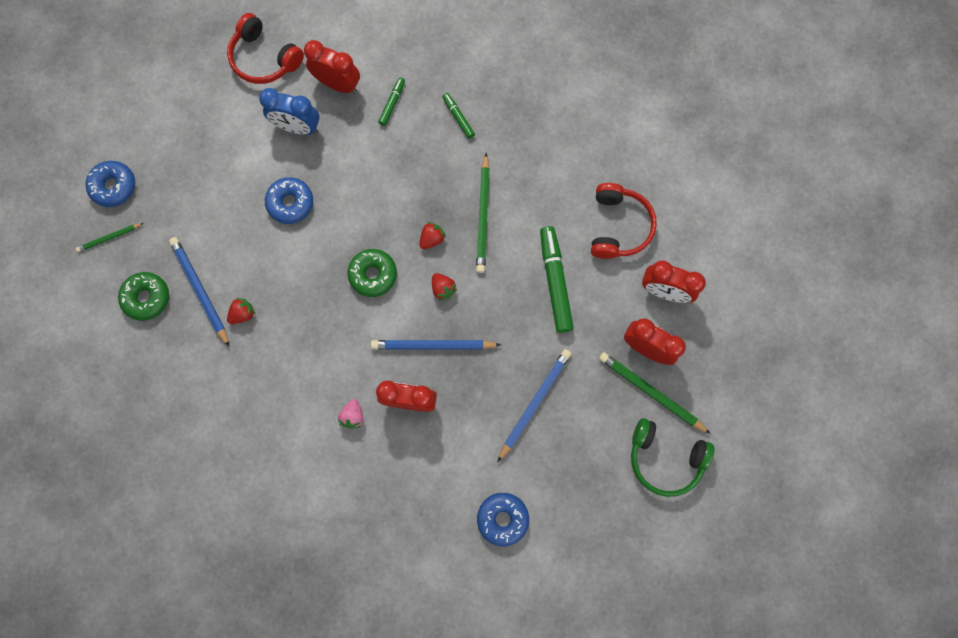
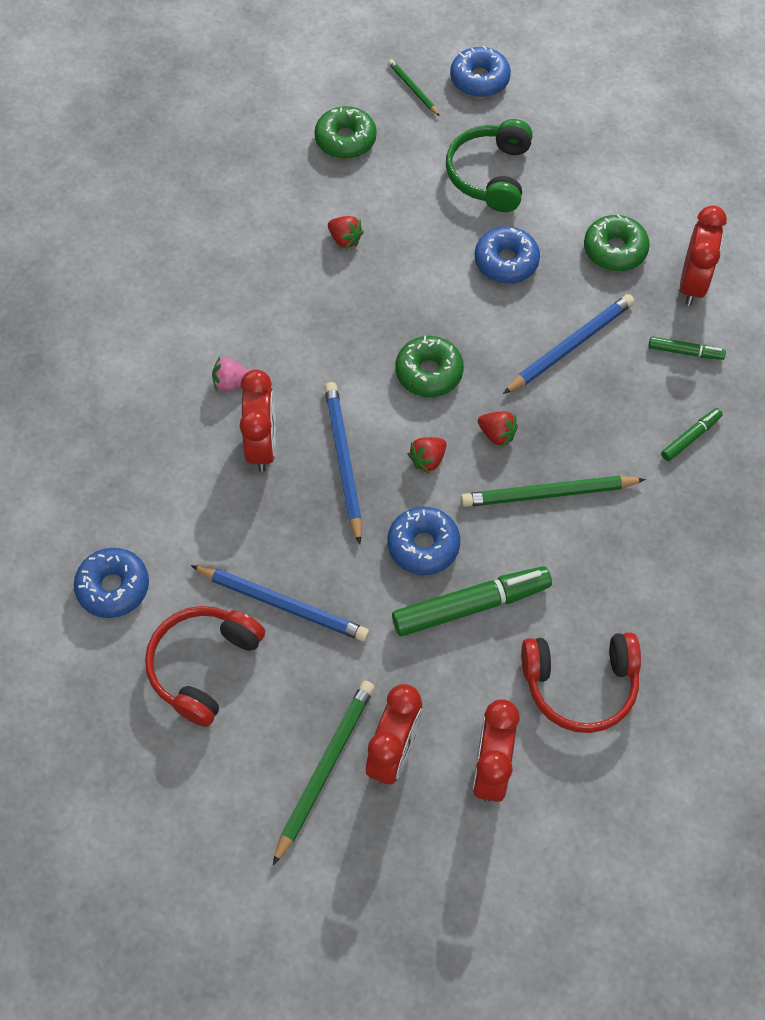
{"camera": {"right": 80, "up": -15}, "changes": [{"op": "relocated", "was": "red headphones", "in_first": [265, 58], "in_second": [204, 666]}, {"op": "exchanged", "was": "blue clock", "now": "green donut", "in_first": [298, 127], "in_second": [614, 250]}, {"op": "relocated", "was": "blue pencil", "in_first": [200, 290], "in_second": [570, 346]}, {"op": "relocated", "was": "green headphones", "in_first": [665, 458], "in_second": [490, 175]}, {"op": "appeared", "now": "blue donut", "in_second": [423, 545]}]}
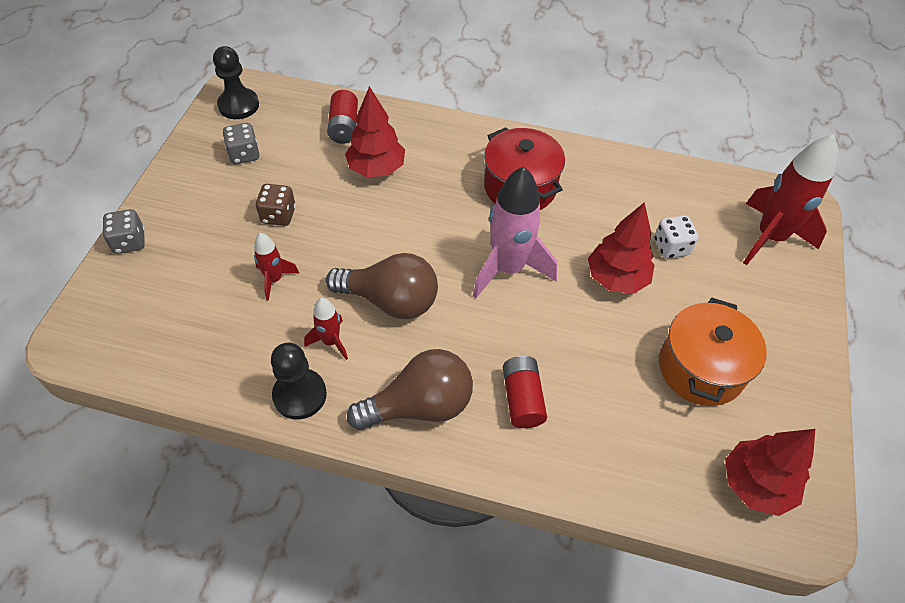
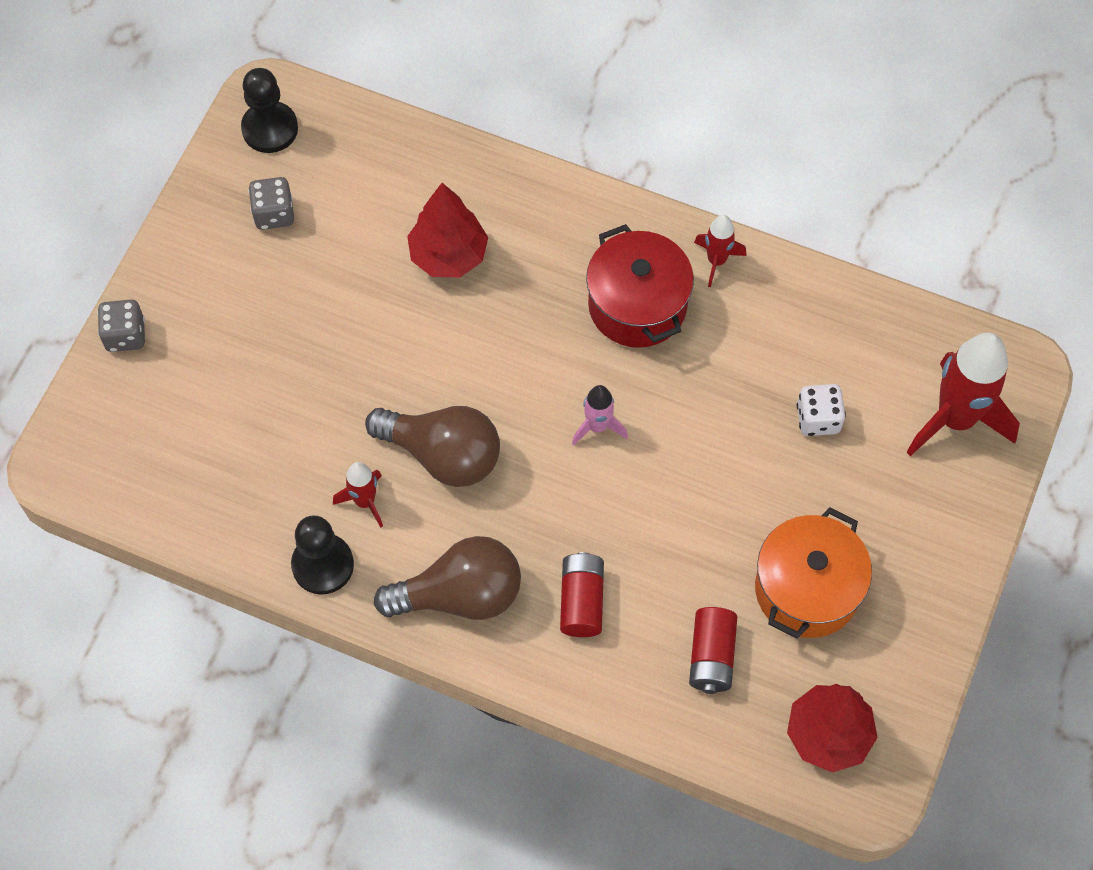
{"camera": {"right": 10, "up": 10}, "changes": [{"op": "relocated", "was": "red battery", "in_first": [344, 127], "in_second": [711, 656]}, {"op": "size", "was": "pink rocket", "in_first": [508, 269], "in_second": [597, 426], "ratio": 0.5}, {"op": "missing", "was": "brown dice", "in_first": [278, 215]}, {"op": "missing", "was": "red tree", "in_first": [616, 278]}, {"op": "relocated", "was": "red rocket", "in_first": [274, 279], "in_second": [716, 261]}]}
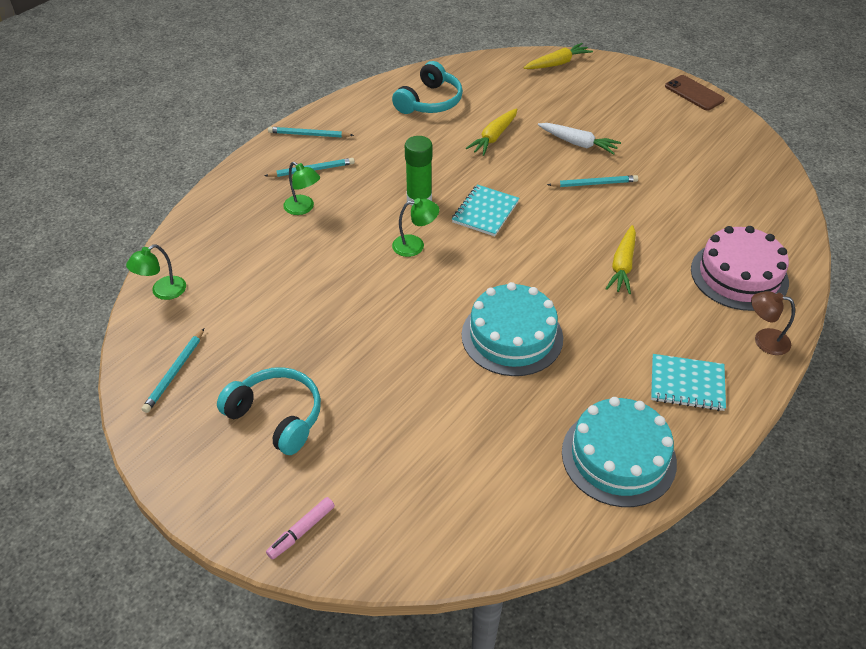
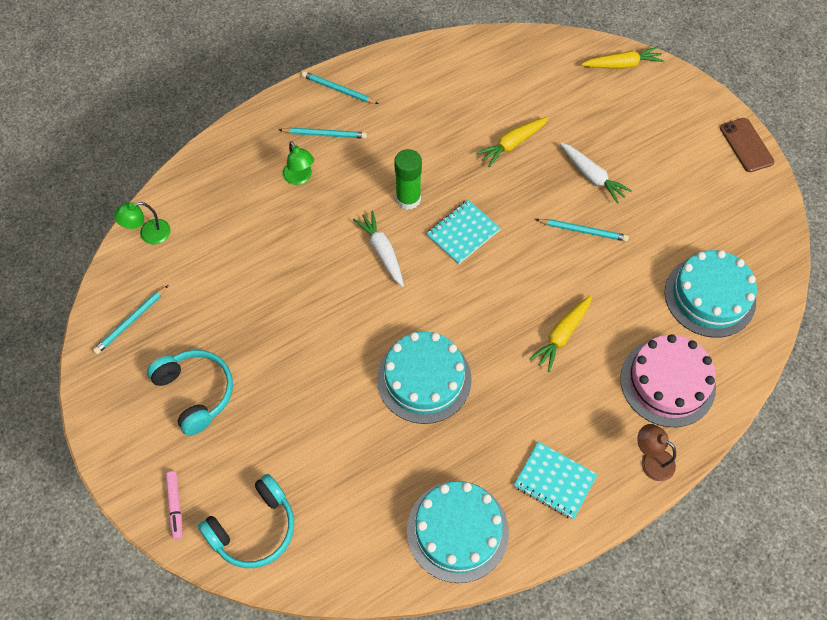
{"camera": {"right": 20, "up": 15}, "changes": [{"op": "relocated", "was": "turquoise headphones", "in_first": [430, 101], "in_second": [254, 529]}, {"op": "exchanged", "was": "green lamp", "now": "white carrot", "in_first": [415, 245], "in_second": [382, 251]}, {"op": "spun", "was": "pink marker", "in_first": [301, 531], "in_second": [175, 506], "clockwise": -75}, {"op": "appeared", "now": "turquoise cake", "in_second": [710, 296]}]}
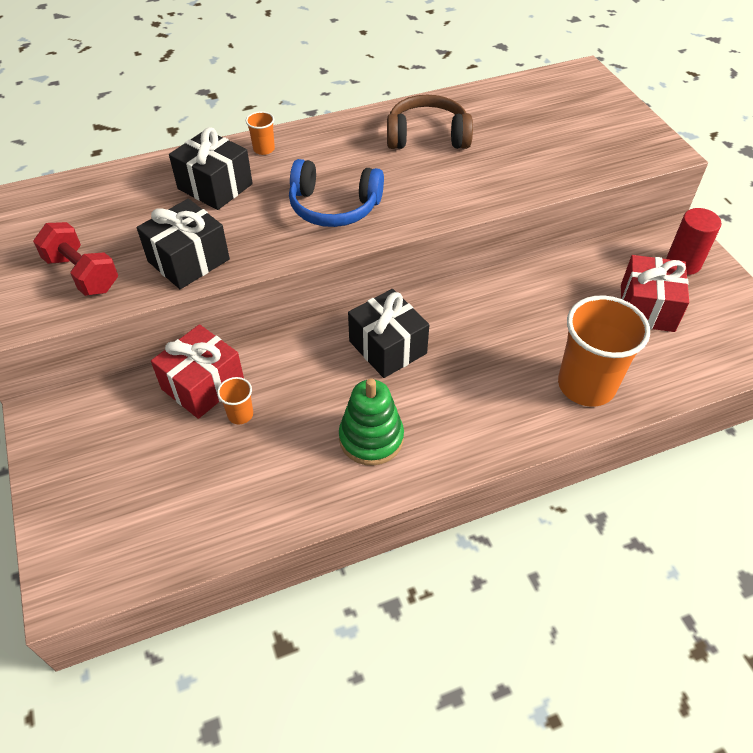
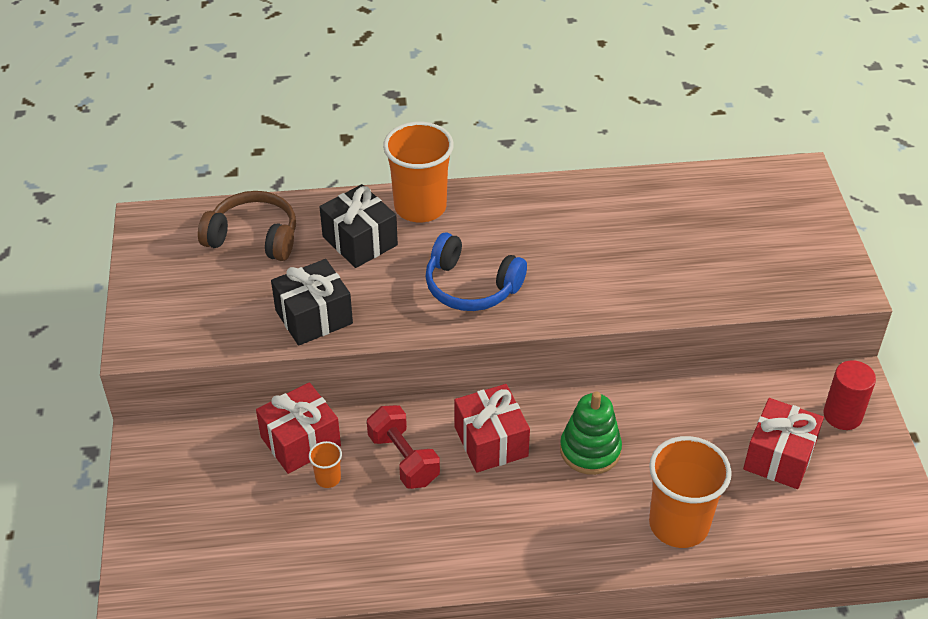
{"camera": {"right": 15, "up": -5}, "changes": [{"op": "relocated", "was": "brown headphones", "in_first": [427, 136], "in_second": [253, 237]}, {"op": "size", "was": "orange cup", "in_first": [264, 149], "in_second": [420, 207], "ratio": 2.31}, {"op": "relocated", "was": "red dumbbell", "in_first": [82, 274], "in_second": [403, 459]}, {"op": "colour", "was": "black gift", "now": "red gift", "in_first": [387, 347], "in_second": [491, 441]}, {"op": "relocated", "was": "green stacking toy", "in_first": [371, 438], "in_second": [590, 450]}]}
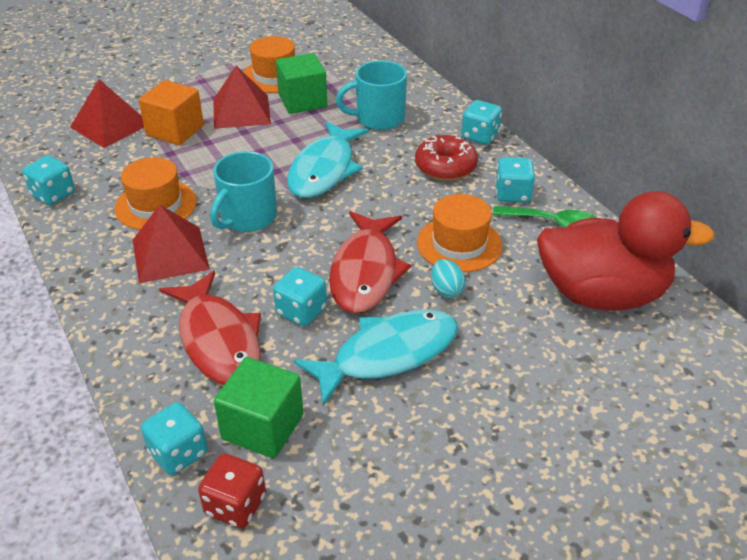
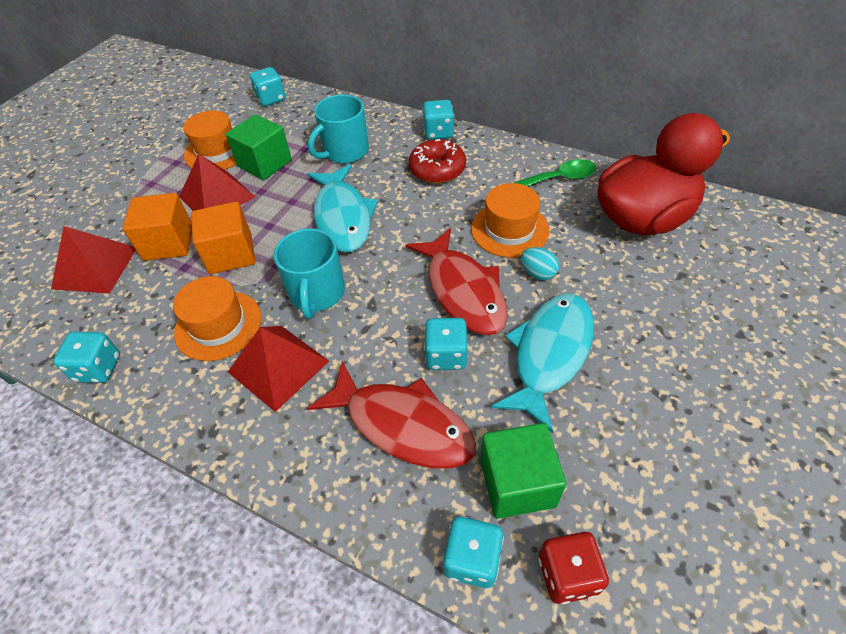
{"camera": {"right": -30, "up": 10}, "changes": [{"op": "relocated", "was": "turquoise dice", "in_first": [512, 194], "in_second": [271, 99]}, {"op": "appeared", "now": "orange cube", "in_second": [231, 254]}]}
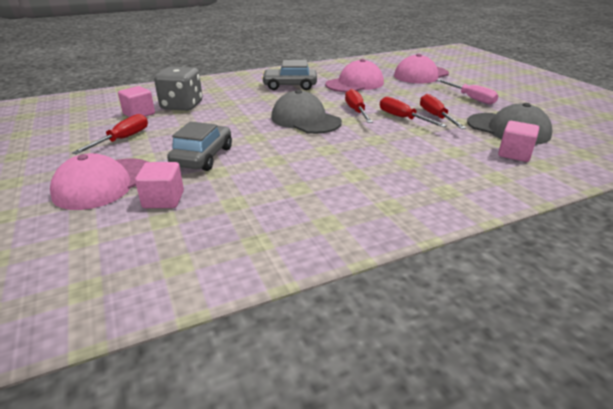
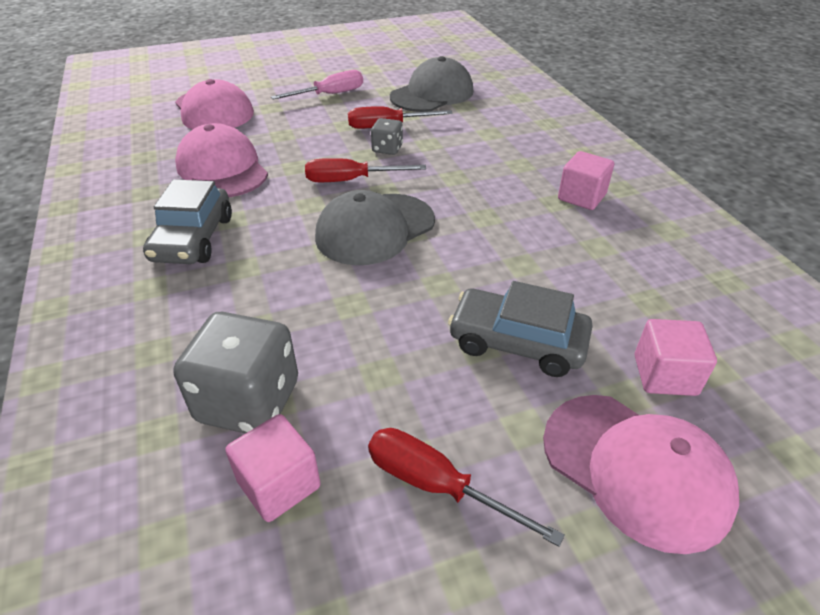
{"camera": {"right": -85, "up": 10}, "changes": [{"op": "exchanged", "was": "red screwdriver", "now": "grey dice", "in_first": [402, 118], "in_second": [387, 149]}, {"op": "relocated", "was": "pink cube", "in_first": [514, 154], "in_second": [581, 197]}]}
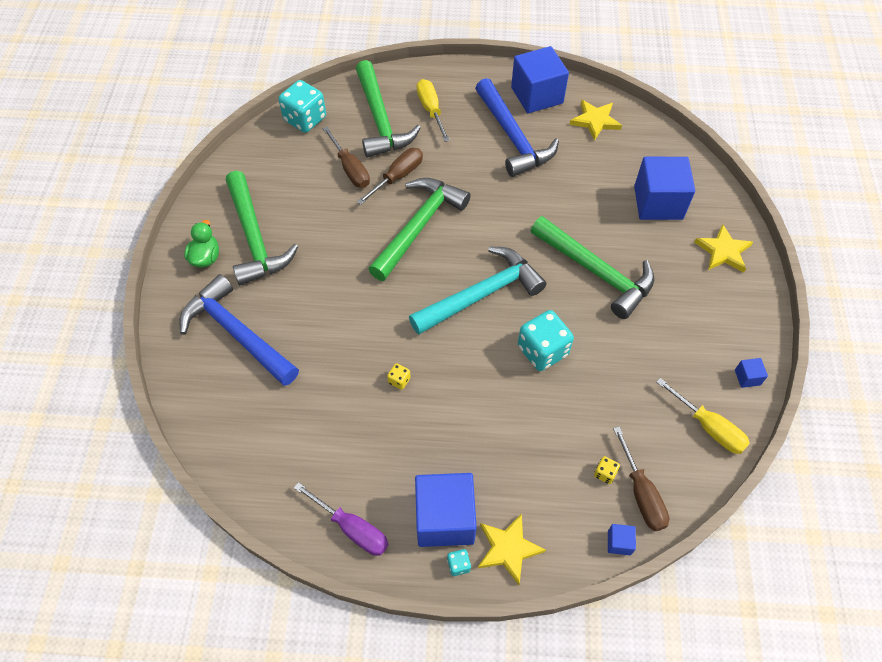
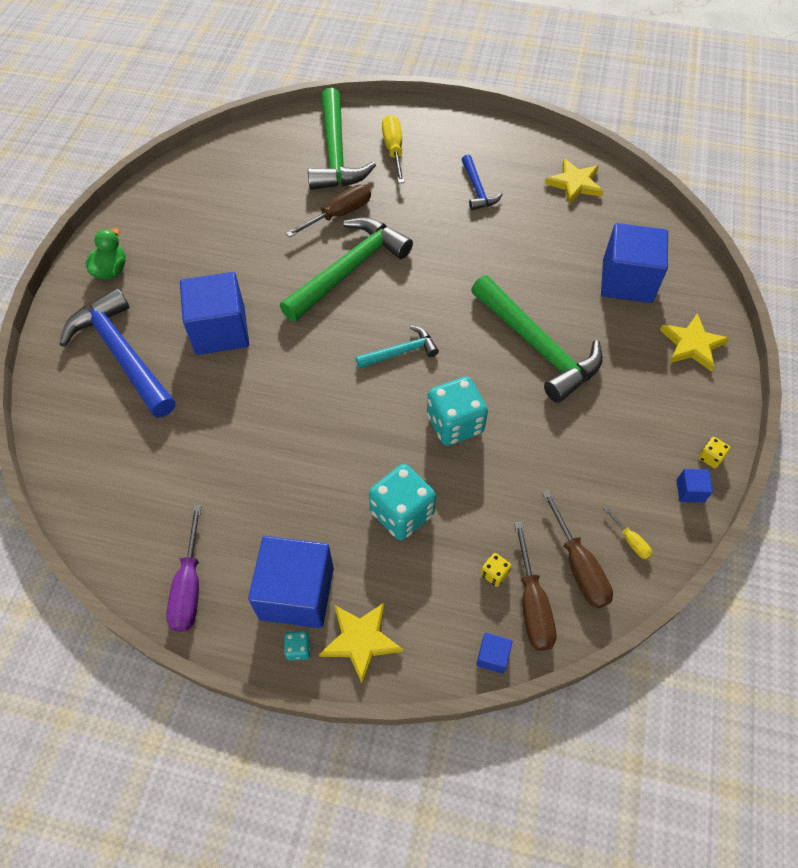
{"camera": {"right": 10, "up": 0}, "changes": [{"op": "relocated", "was": "blue cube", "in_first": [537, 95], "in_second": [220, 330]}, {"op": "size", "was": "blue hammer", "in_first": [513, 137], "in_second": [477, 189], "ratio": 0.51}, {"op": "relocated", "was": "turquoise dice", "in_first": [305, 119], "in_second": [402, 513]}, {"op": "relocated", "was": "brown screwdriver", "in_first": [350, 169], "in_second": [578, 565]}, {"op": "missing", "was": "green hammer", "in_first": [255, 238]}, {"op": "size", "was": "turquoise hammer", "in_first": [482, 294], "in_second": [401, 352], "ratio": 0.51}, {"op": "relocated", "was": "yellow dice", "in_first": [399, 380], "in_second": [710, 457]}, {"op": "size", "was": "yellow screwdriver", "in_first": [708, 427], "in_second": [630, 540], "ratio": 0.51}, {"op": "spun", "was": "purple screwdriver", "in_first": [351, 528], "in_second": [189, 586], "clockwise": 45}]}
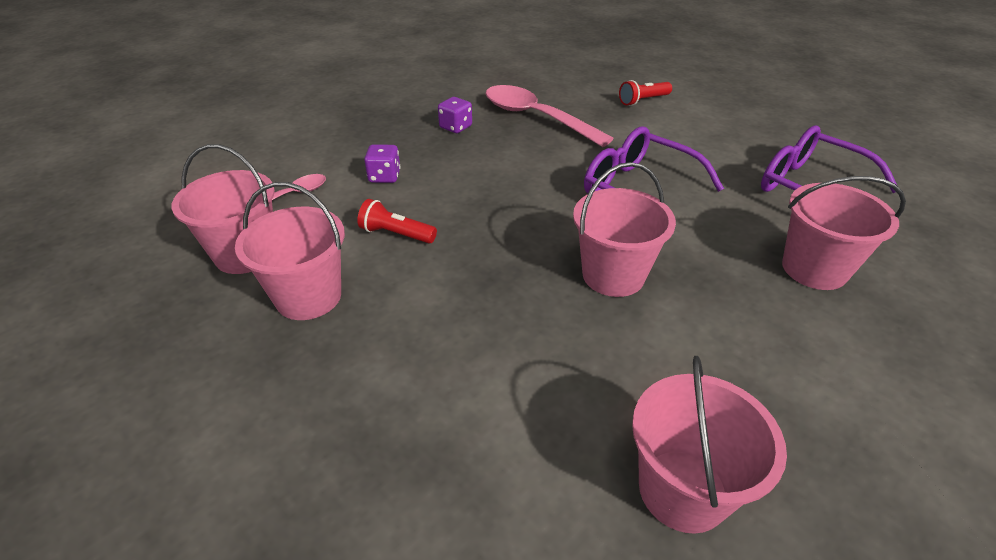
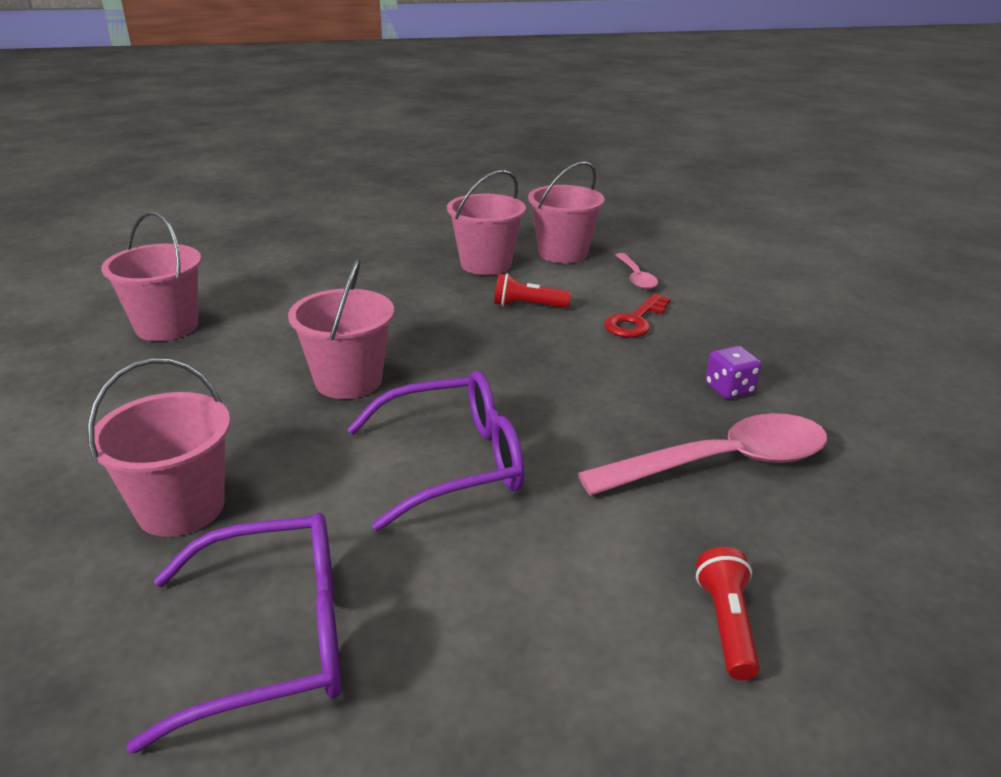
{"camera": {"right": 120, "up": -10}, "changes": [{"op": "exchanged", "was": "purple dice", "now": "red key", "in_first": [384, 177], "in_second": [635, 321]}, {"op": "spun", "was": "red flashlight", "in_first": [396, 234], "in_second": [528, 306], "clockwise": -135}]}
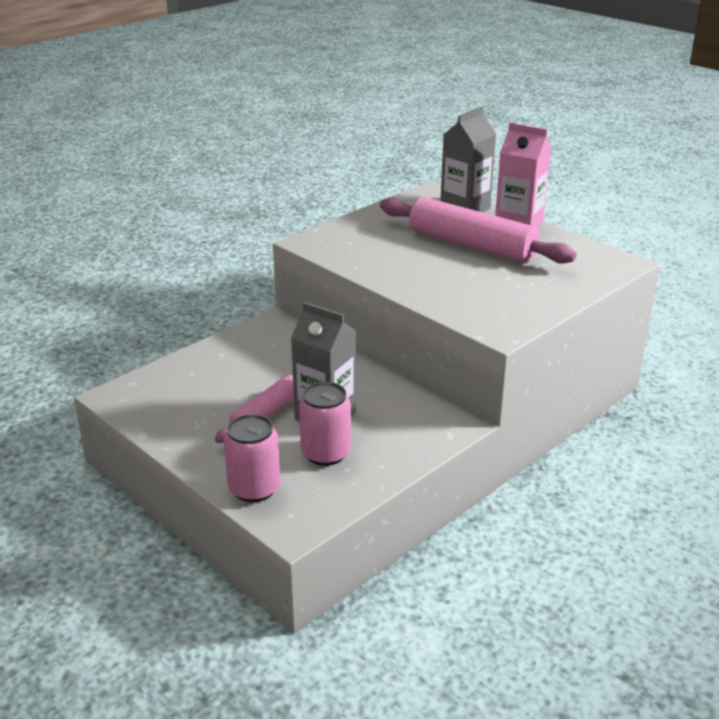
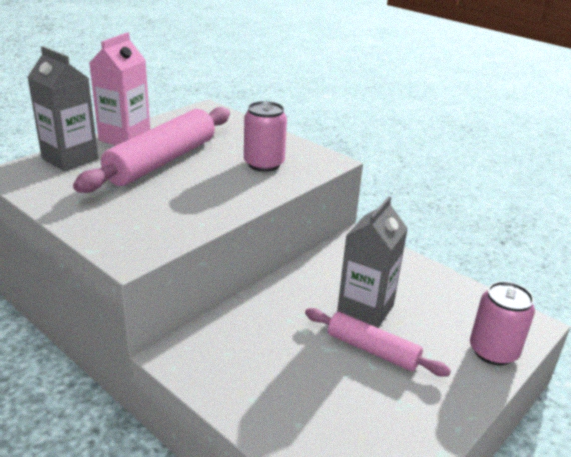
{"camera": {"right": -95, "up": 0}, "changes": [{"op": "relocated", "was": "pink can", "in_first": [326, 453], "in_second": [264, 164]}]}
